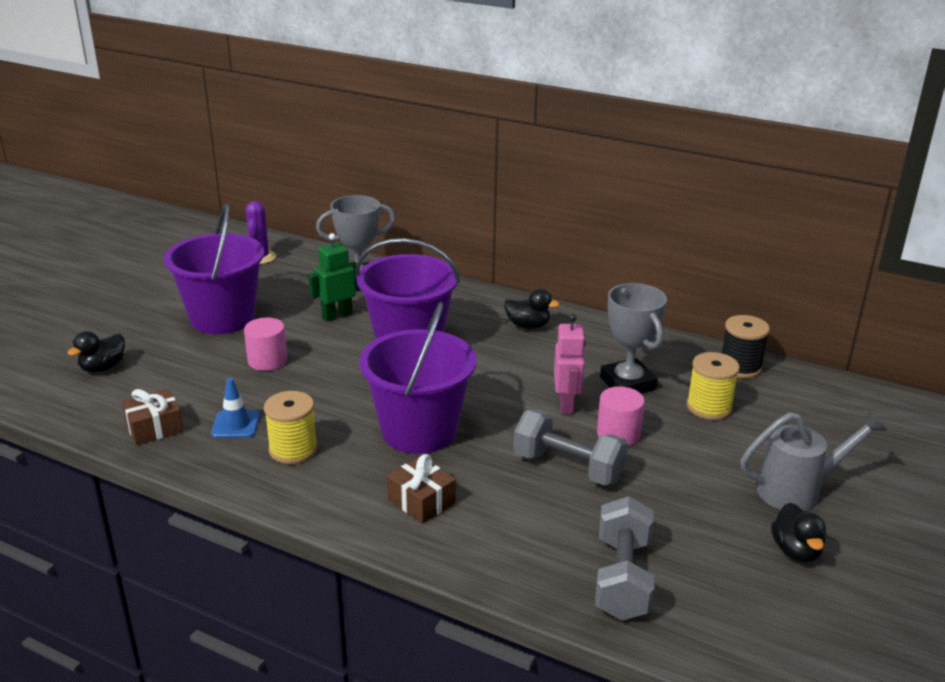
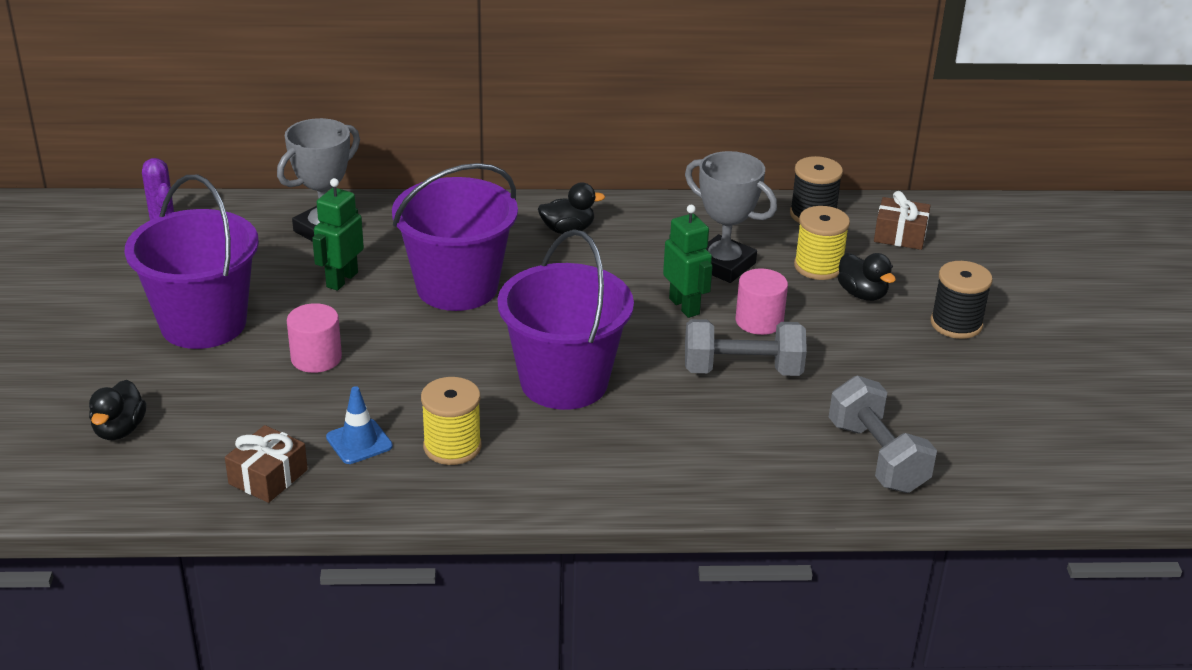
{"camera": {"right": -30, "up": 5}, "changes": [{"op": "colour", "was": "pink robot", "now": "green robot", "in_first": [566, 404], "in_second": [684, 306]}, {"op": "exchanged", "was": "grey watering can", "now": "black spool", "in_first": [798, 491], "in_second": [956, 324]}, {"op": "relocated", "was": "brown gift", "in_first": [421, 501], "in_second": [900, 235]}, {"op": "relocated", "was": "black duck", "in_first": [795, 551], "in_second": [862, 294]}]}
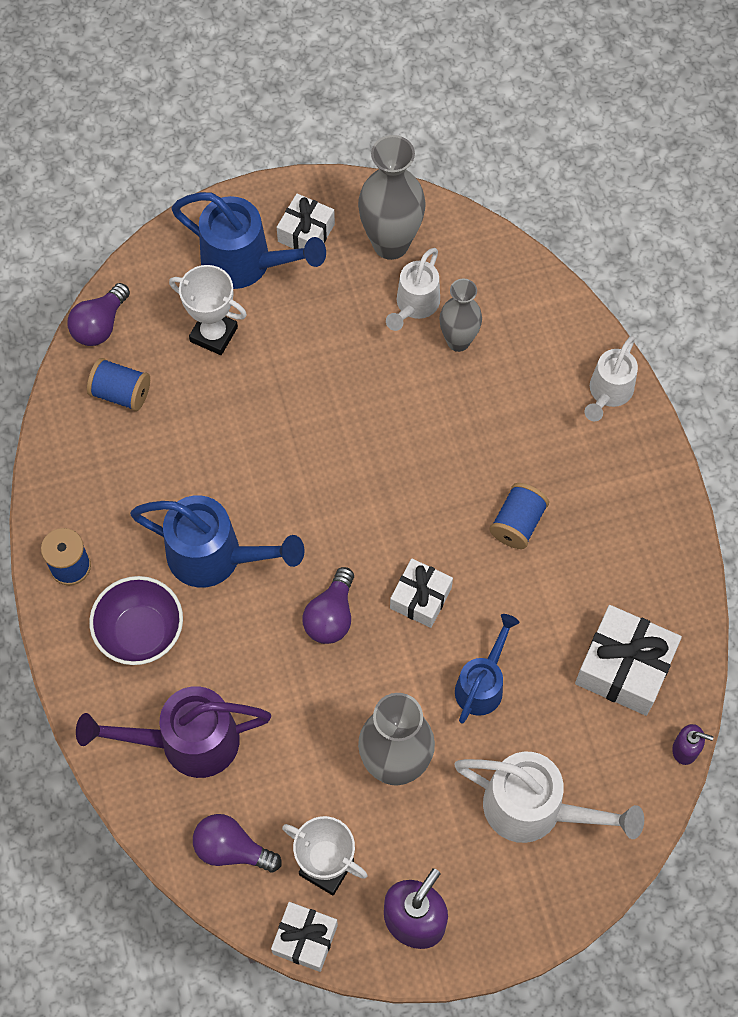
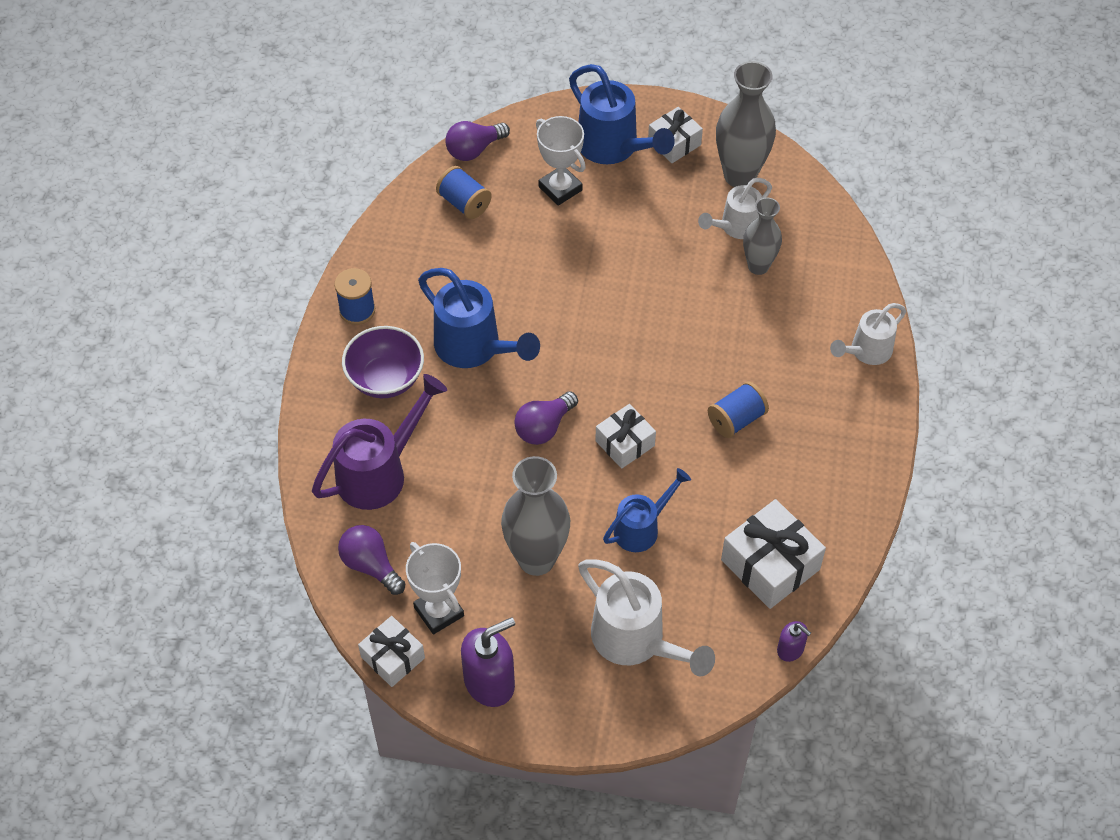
{"camera": {"right": 25, "up": -10}, "changes": [{"op": "spun", "was": "purple watering can", "in_first": [187, 742], "in_second": [379, 472], "clockwise": 120}]}
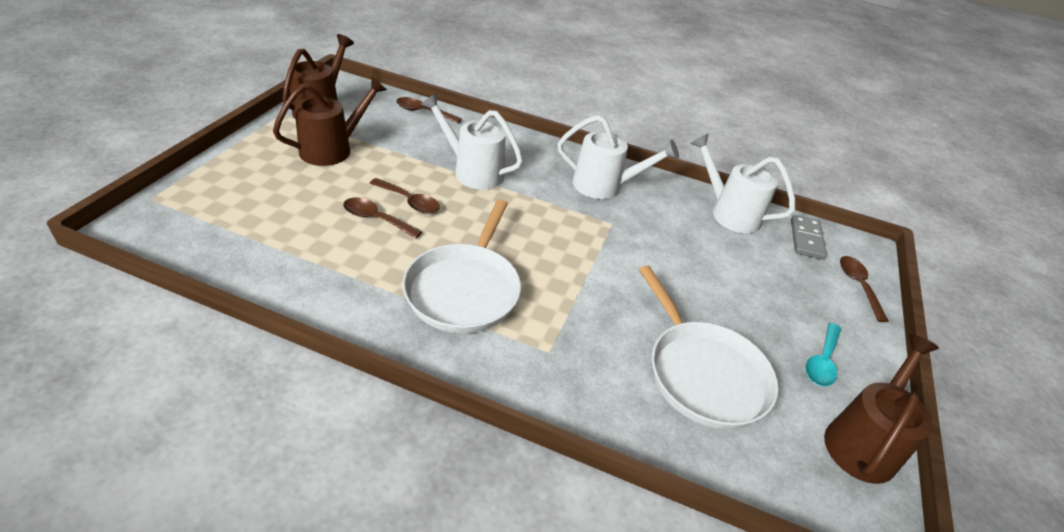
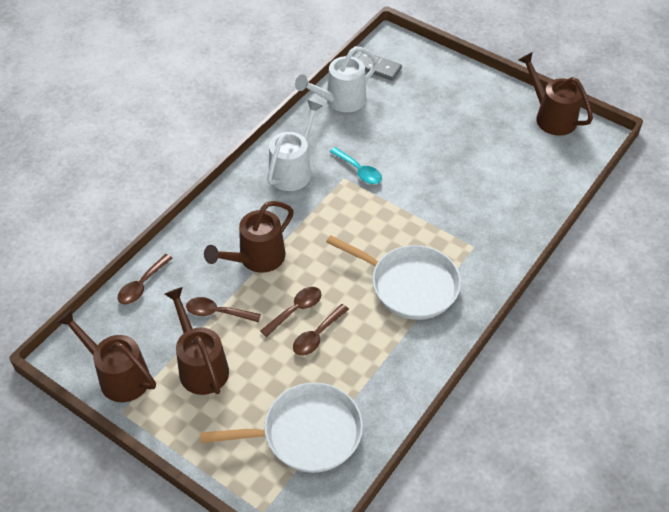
{"camera": {"right": -70, "up": 10}, "changes": [{"op": "colour", "was": "white watering can", "now": "brown watering can", "in_first": [472, 171], "in_second": [256, 259]}, {"op": "relocated", "was": "brown spoon", "in_first": [858, 285], "in_second": [217, 312]}, {"op": "relocated", "was": "white pan", "in_first": [703, 374], "in_second": [307, 433]}, {"op": "relocated", "was": "turquoise spoon", "in_first": [822, 362], "in_second": [359, 171]}]}
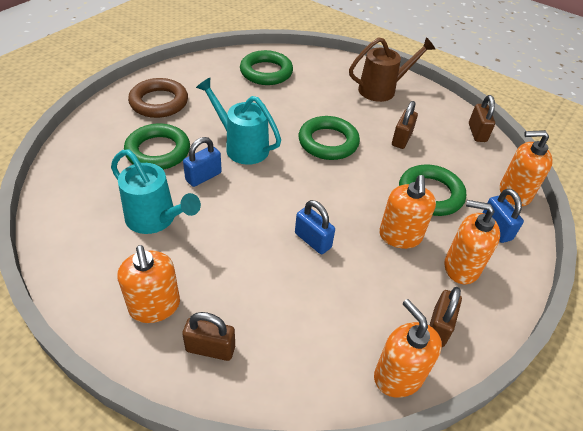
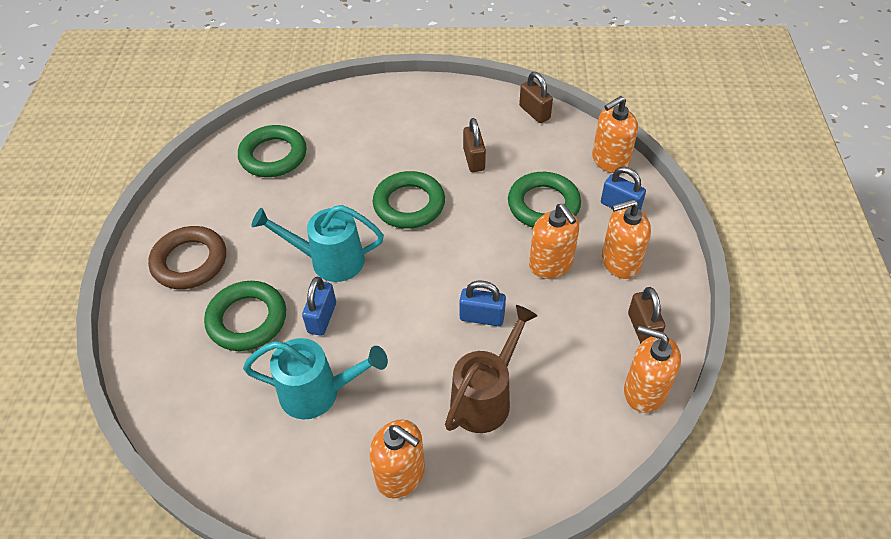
{"camera": {"right": -30, "up": 5}, "changes": [{"op": "relocated", "was": "brown watering can", "in_first": [382, 89], "in_second": [486, 397]}, {"op": "missing", "was": "brown padlock", "in_first": [210, 348]}]}
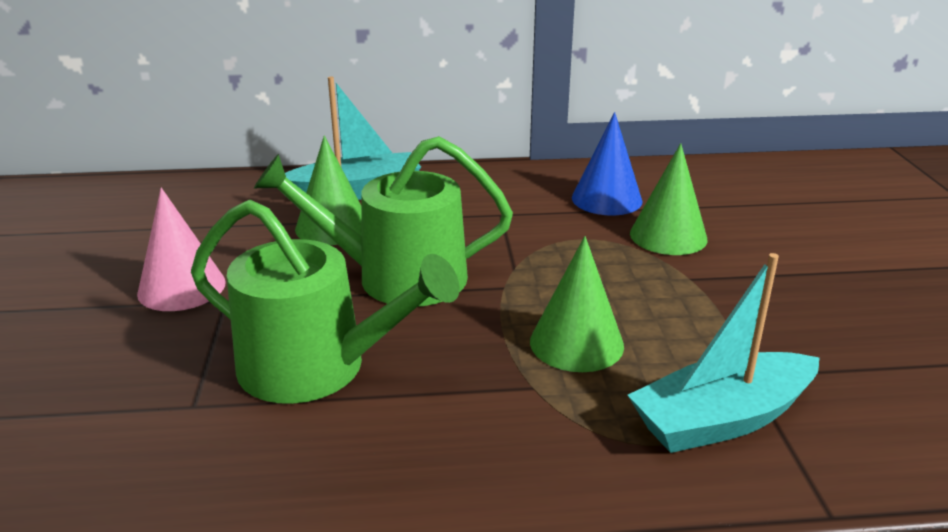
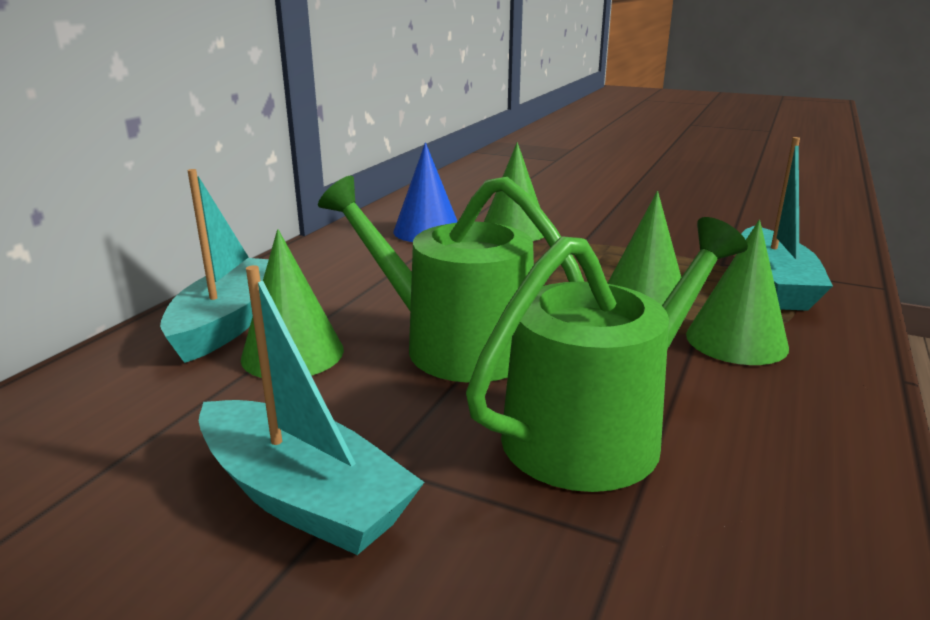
{"camera": {"right": -60, "up": -5}, "changes": [{"op": "spun", "was": "green watering can", "in_first": [398, 277], "in_second": [455, 344], "clockwise": 90}, {"op": "exchanged", "was": "pink cone", "now": "turquoise boat", "in_first": [181, 287], "in_second": [303, 497]}, {"op": "appeared", "now": "green cone", "in_second": [736, 340]}]}
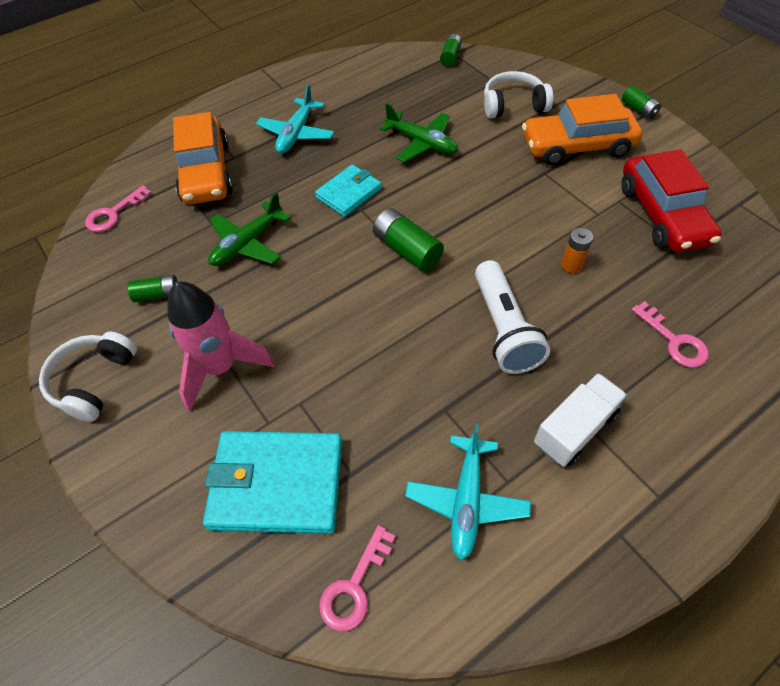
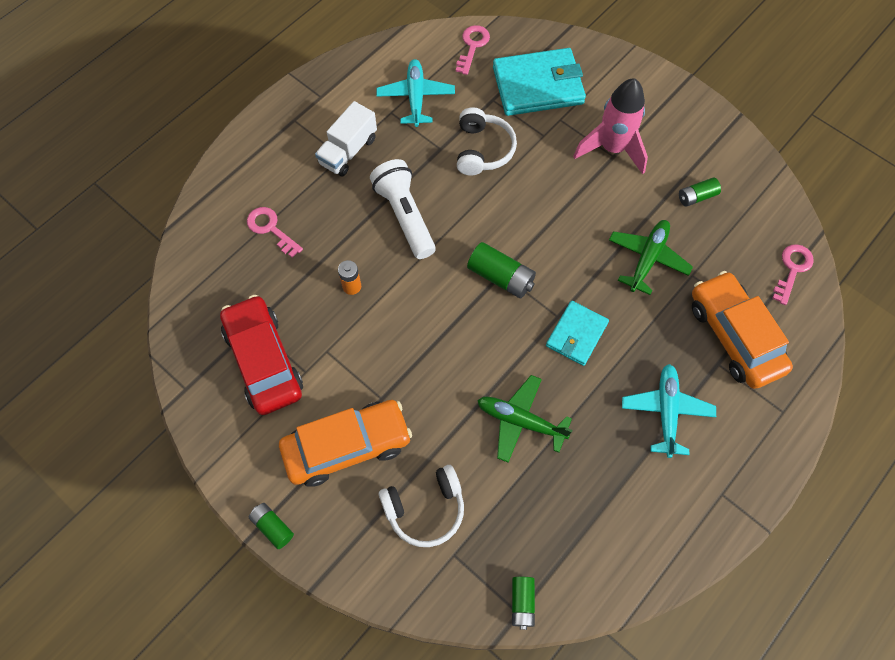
{"camera": {"right": 165, "up": 10}, "changes": [{"op": "relocated", "was": "white headphones", "in_first": [93, 381], "in_second": [482, 150]}]}
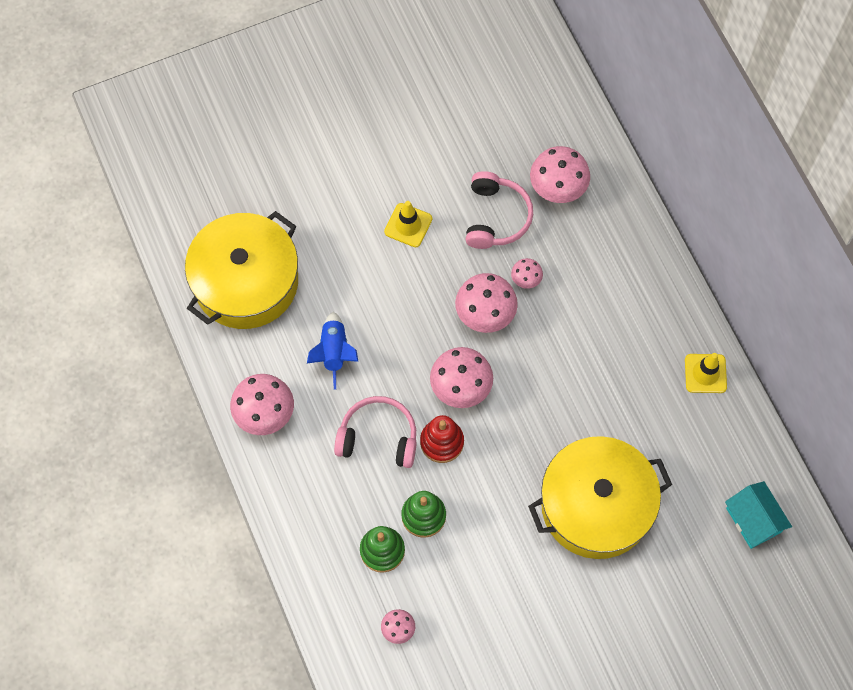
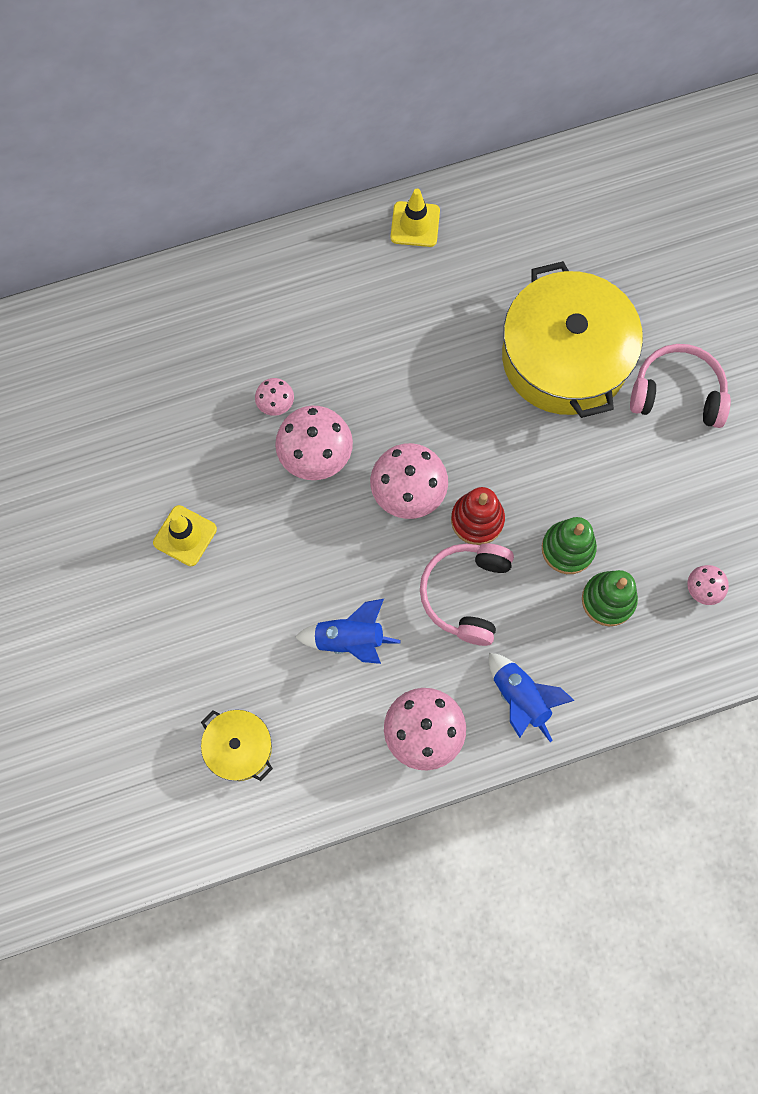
{"camera": {"right": -85, "up": 5}, "changes": [{"op": "missing", "was": "pink mushroom", "in_first": [558, 187]}, {"op": "relocated", "was": "pink headphones", "in_first": [496, 217], "in_second": [677, 393]}, {"op": "size", "was": "yellow pot", "in_first": [246, 282], "in_second": [239, 748], "ratio": 0.47}, {"op": "missing", "was": "turquoise house", "in_first": [753, 520]}, {"op": "appeared", "now": "blue rocket", "in_second": [520, 699]}]}
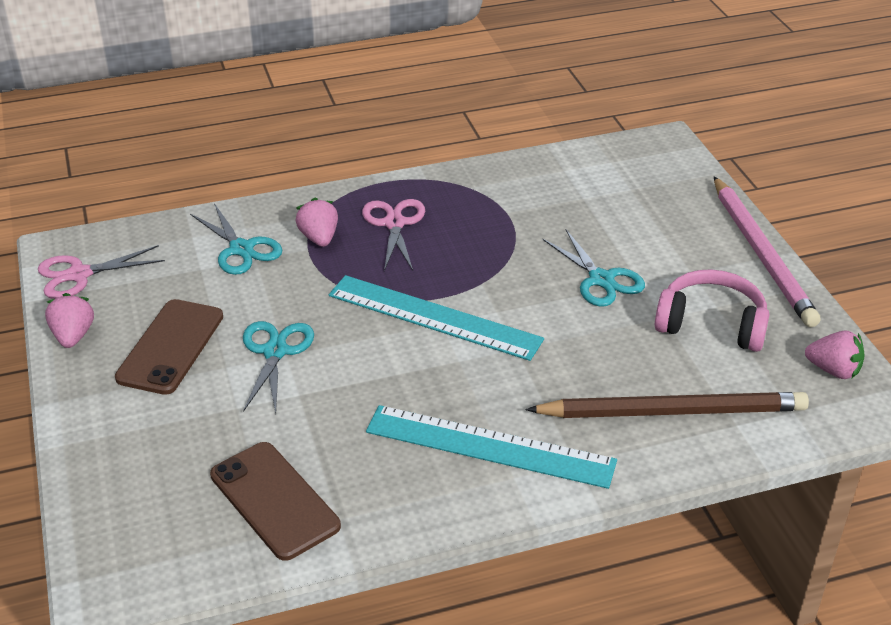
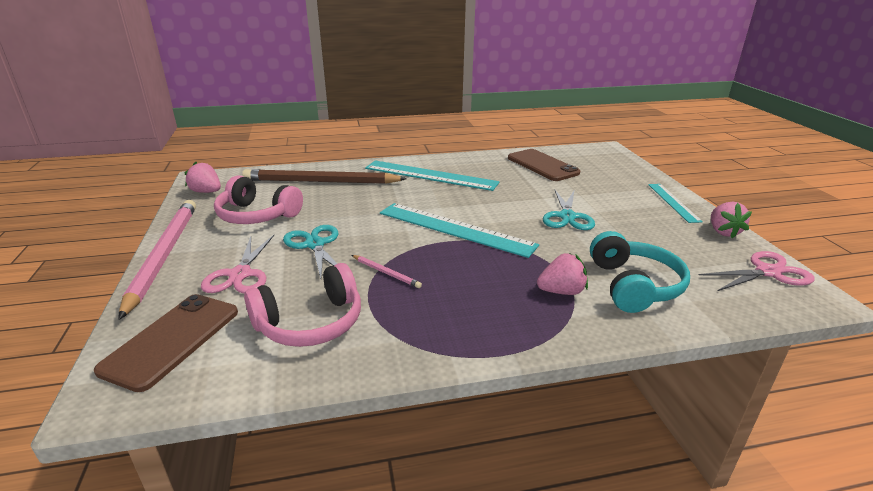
{"camera": {"right": -175, "up": -10}, "changes": [{"op": "spun", "was": "pink strawberry", "in_first": [319, 238], "in_second": [561, 291], "clockwise": -90}, {"op": "relocated", "was": "pink scissors", "in_first": [394, 223], "in_second": [240, 274]}, {"op": "exchanged", "was": "turquoise scissors", "now": "turquoise headphones", "in_first": [241, 249], "in_second": [633, 285]}, {"op": "relocated", "was": "brown phone", "in_first": [171, 347], "in_second": [172, 340]}, {"op": "appeared", "now": "turquoise ruler", "in_second": [673, 202]}, {"op": "appeared", "now": "pink pencil", "in_second": [386, 273]}, {"op": "appeared", "now": "pink headphones", "in_second": [310, 322]}]}
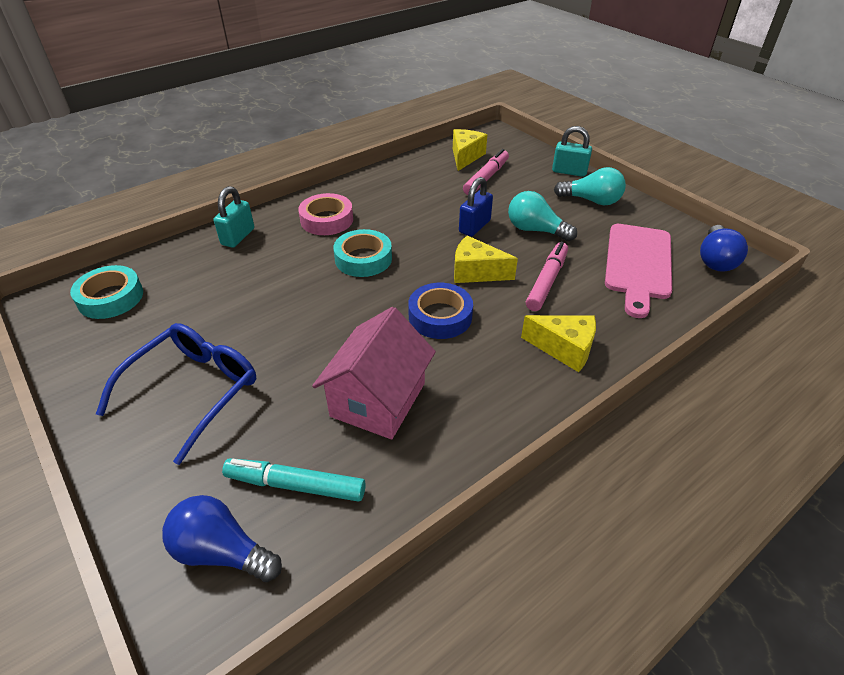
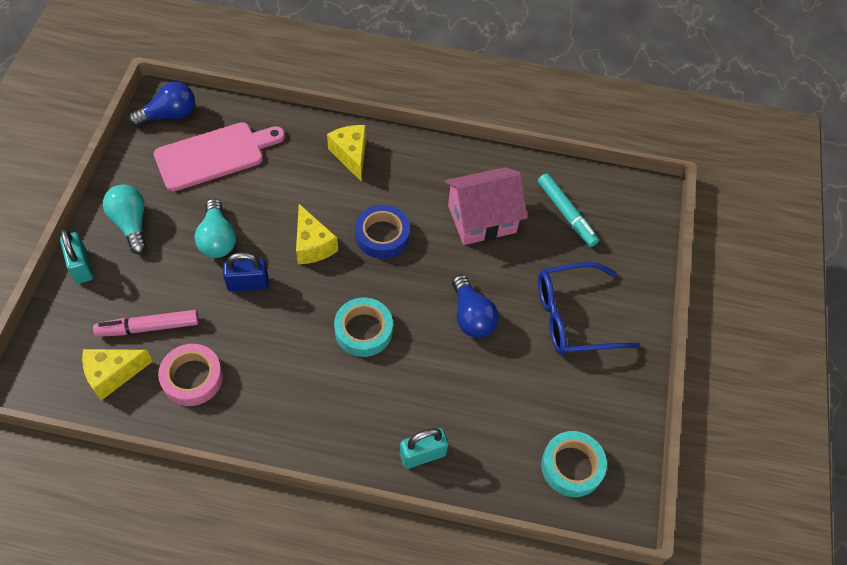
{"camera": {"right": -135, "up": 15}, "changes": [{"op": "relocated", "was": "pink tape", "in_first": [327, 220], "in_second": [192, 378]}, {"op": "missing", "was": "pink marker", "in_first": [546, 281]}, {"op": "relocated", "was": "blue light bulb", "in_first": [222, 551], "in_second": [471, 316]}]}
